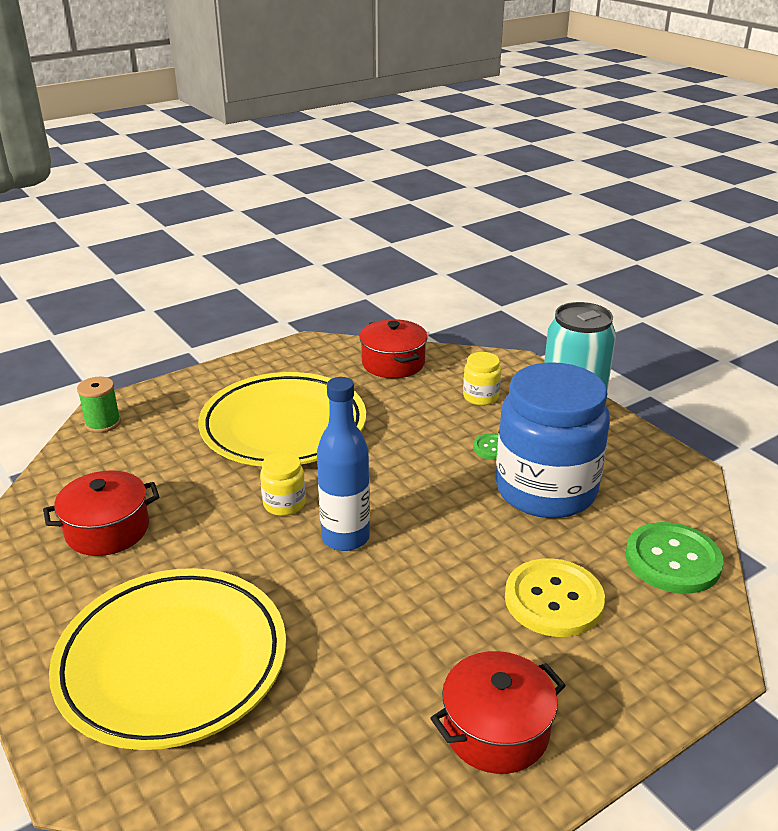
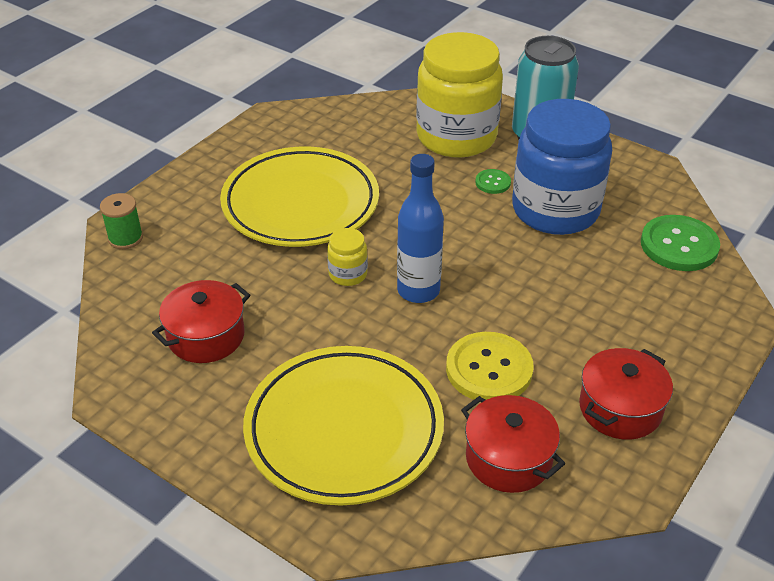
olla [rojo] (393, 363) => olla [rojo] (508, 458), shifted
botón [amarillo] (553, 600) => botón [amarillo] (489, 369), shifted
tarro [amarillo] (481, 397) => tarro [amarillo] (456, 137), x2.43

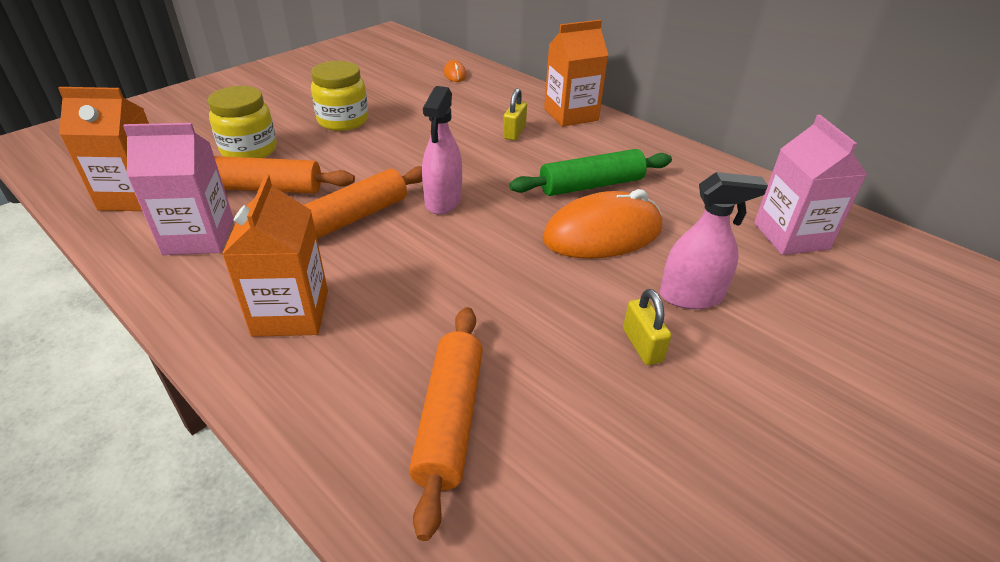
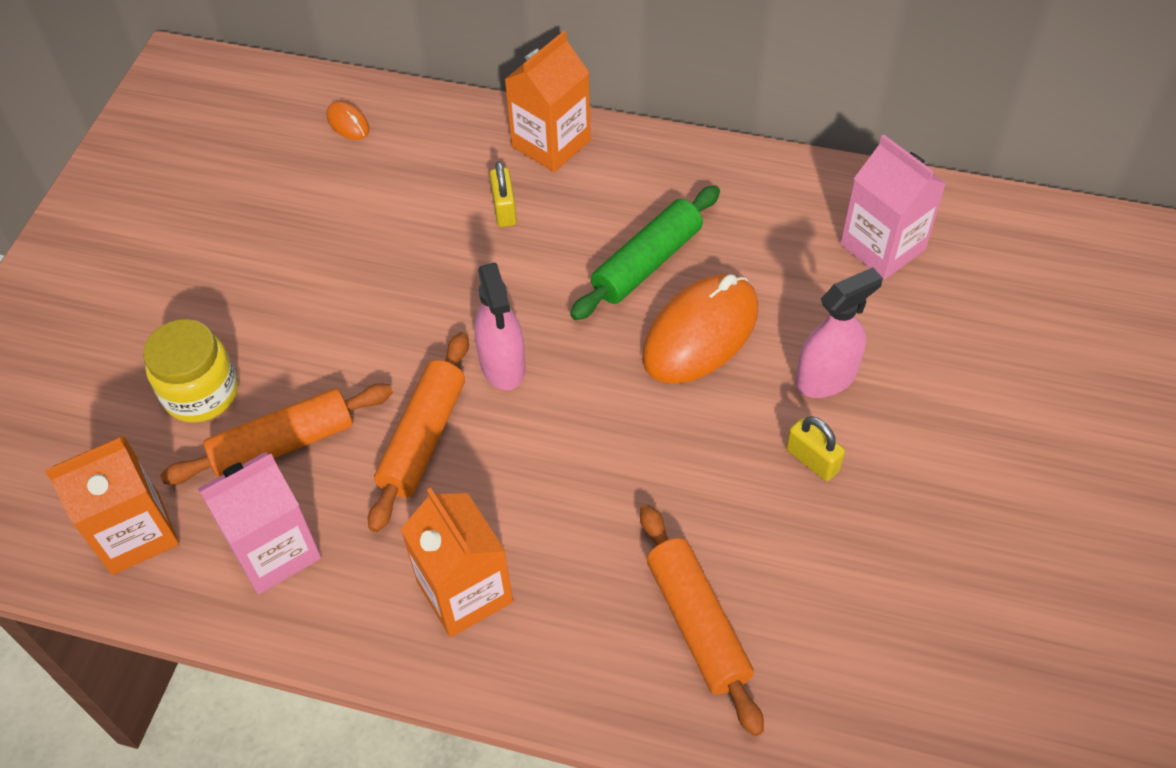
tarro [amarillo] (343, 121) => nothing

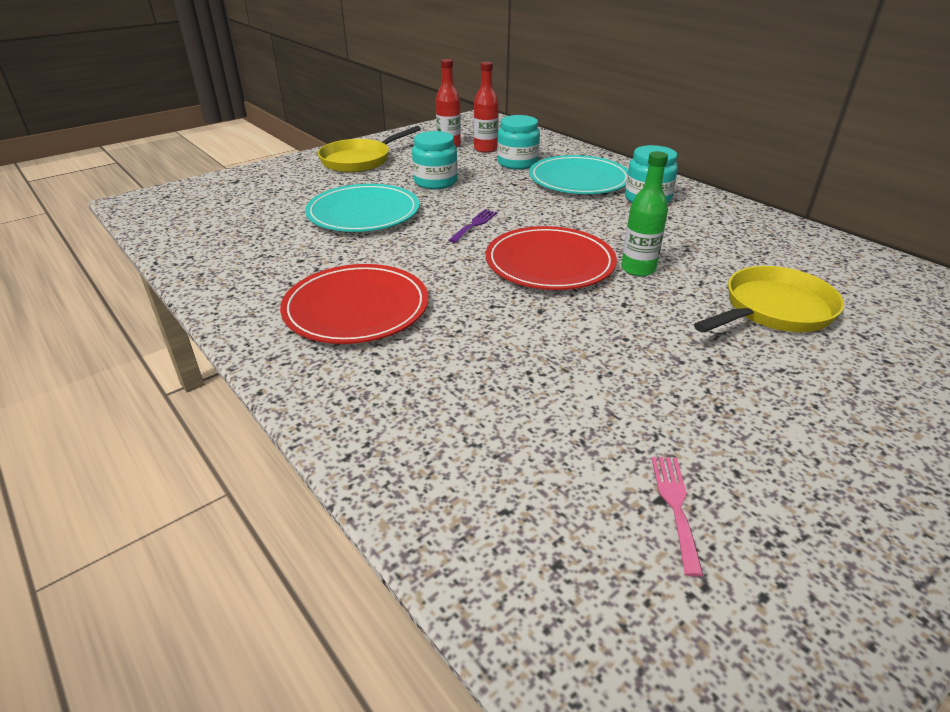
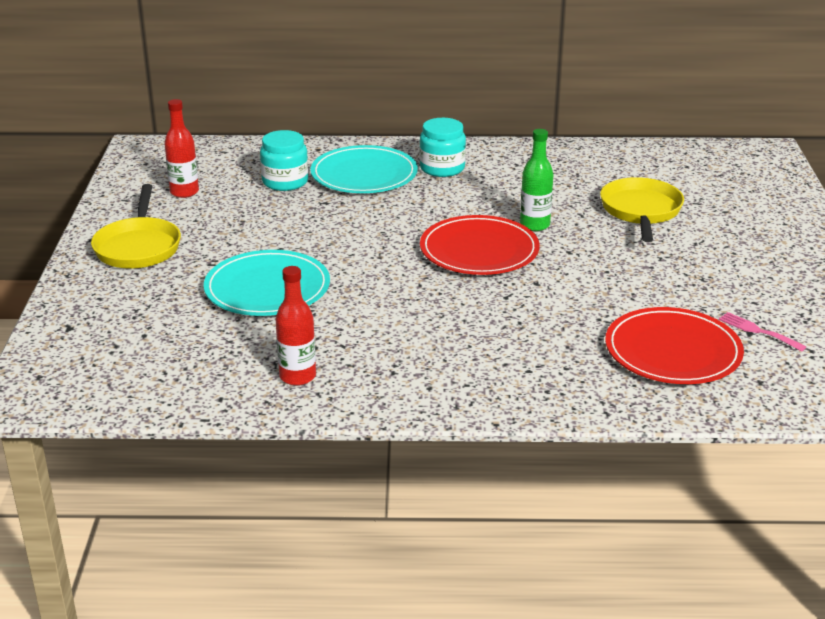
tarro [turquesa] (435, 182) => nothing
tenedor [morado] (474, 224) => nothing
plato [rojo] (356, 308) => plato [rojo] (673, 351), shifted
botella [rojo] (485, 149) => botella [rojo] (297, 376), shifted

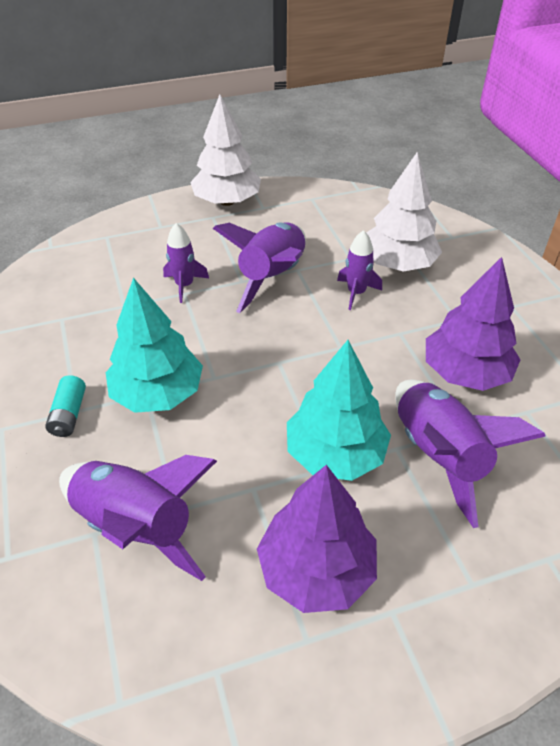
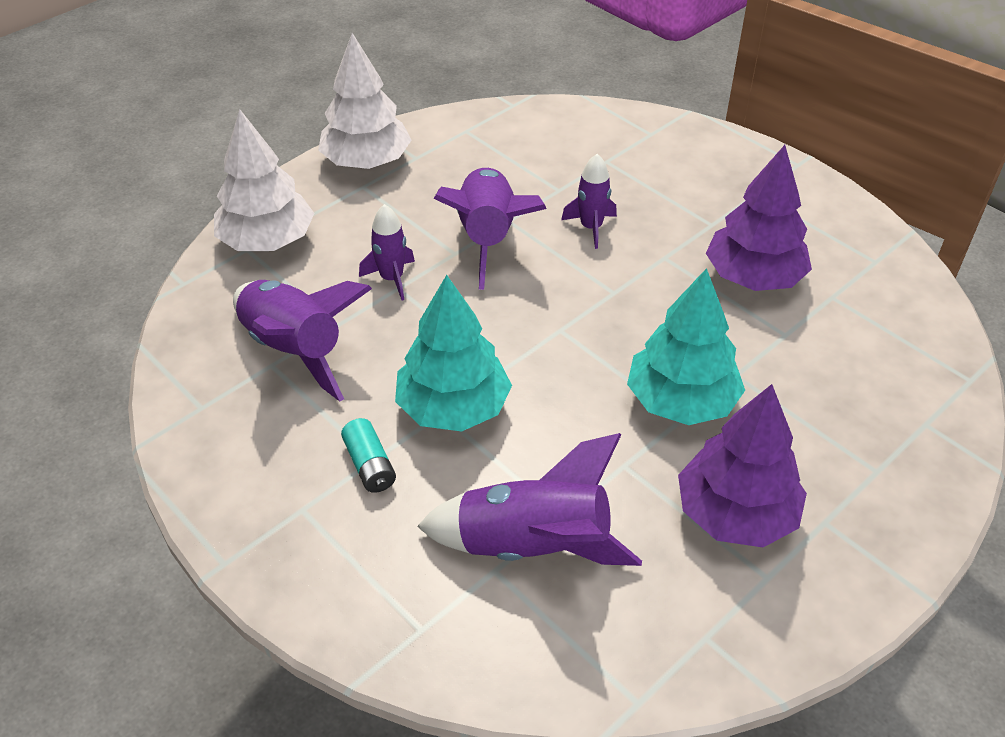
árbol [blanco] (398, 264) => árbol [blanco] (267, 241), shifted
cohete [morado] (438, 456) => cohete [morado] (294, 350), shifted

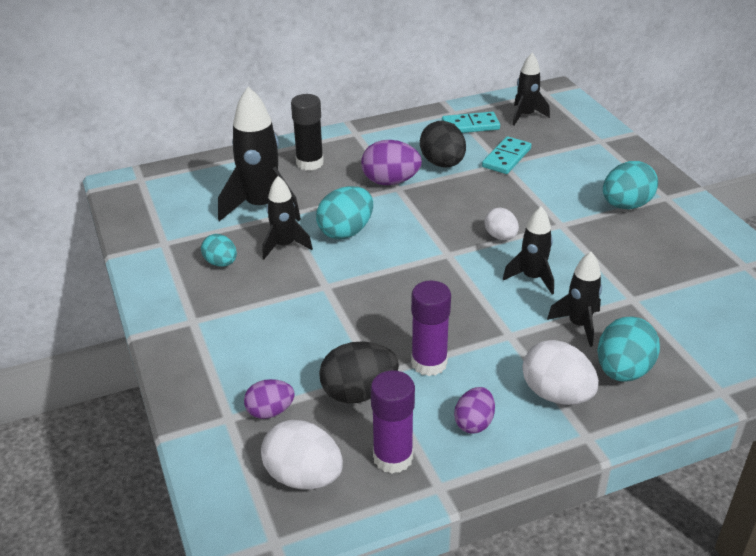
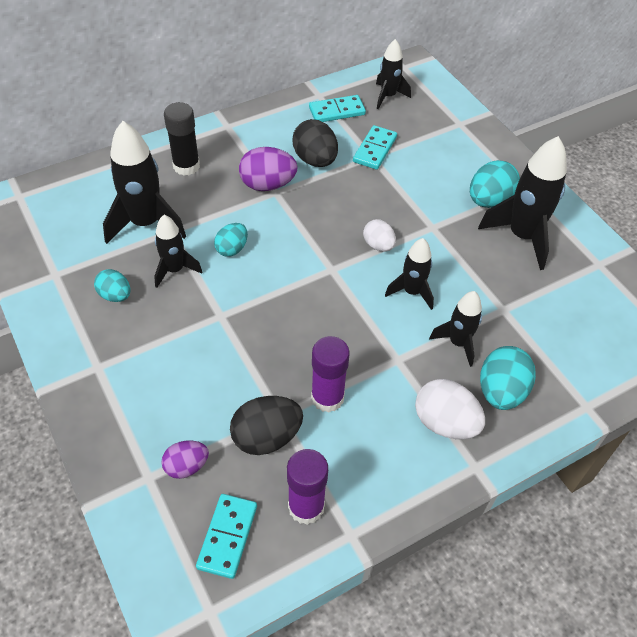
huevo [morado] (474, 423) => nothing
nothing => cohete [negro] (522, 236)
huevo [blanco] (303, 477) => ficha de dominó [turquesa] (227, 536)
huevo [turquesa] (346, 232) => huevo [turquesa] (232, 249), x0.63

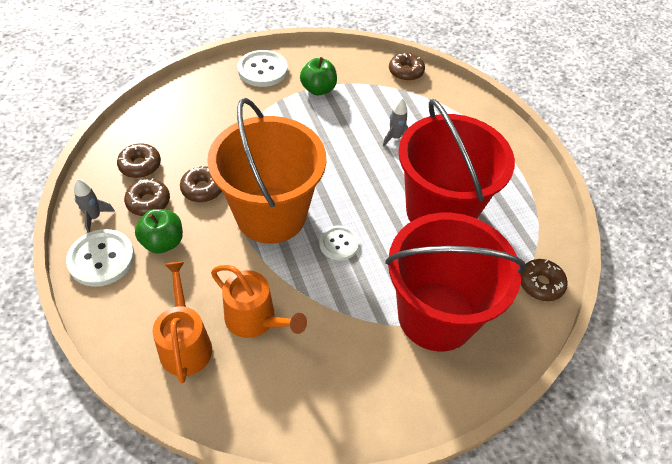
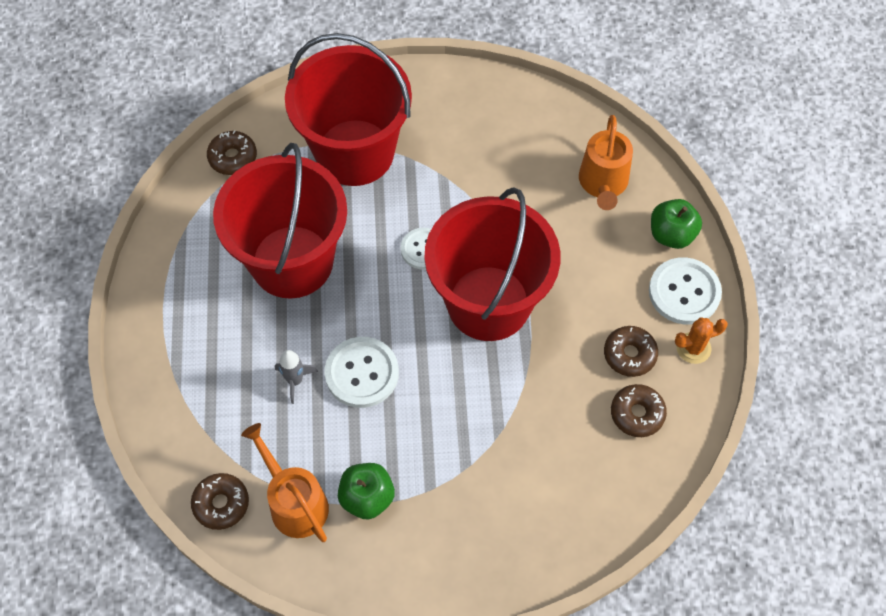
rosquilla [marrón] (202, 189) => nothing
manzana [verde] (163, 242) => manzana [verde] (671, 234), shifted
regadera [naranja] (255, 319) => regadera [naranja] (295, 502), shifted
botón [blanco] (262, 70) => botón [blanco] (362, 373), shifted
cohete [gris] (94, 217) => cactus [naranja] (693, 348)
balde [naranja] (271, 215) => balde [rojo] (488, 303)

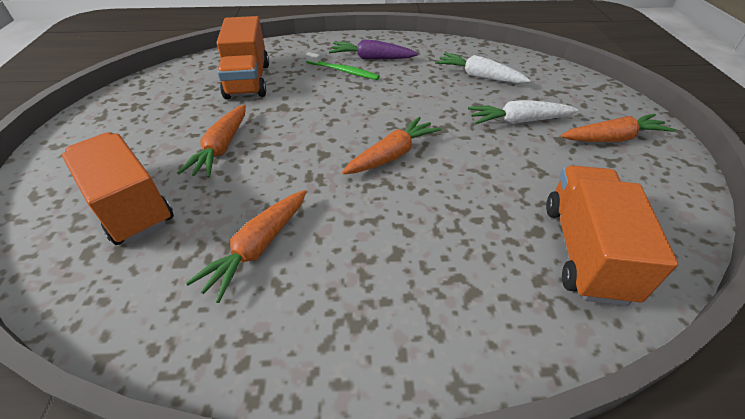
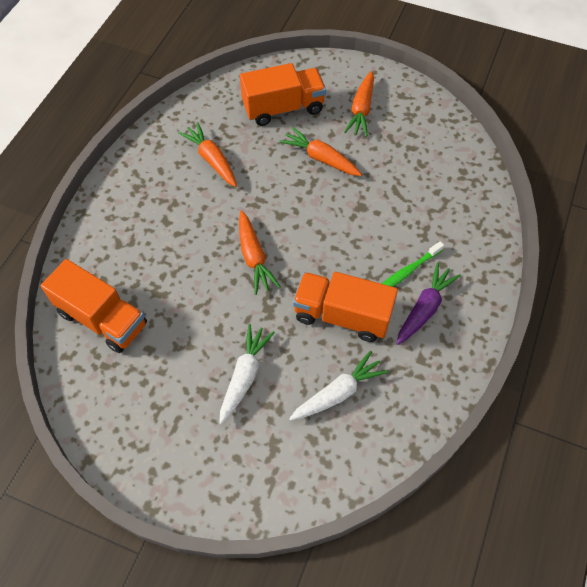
camión [naranja] (248, 81) => camión [naranja] (342, 315), shifted
zanahoria [naranja] (612, 138) => zanahoria [naranja] (361, 110), shifted

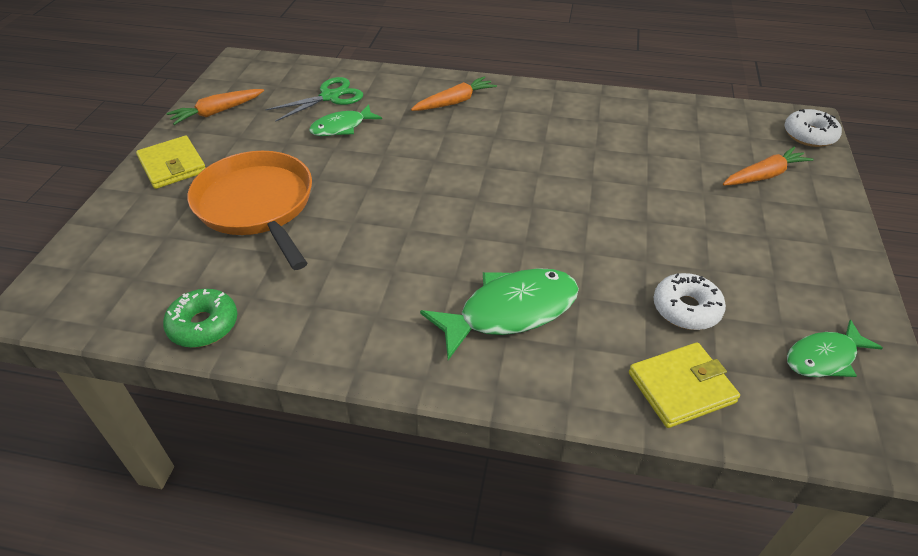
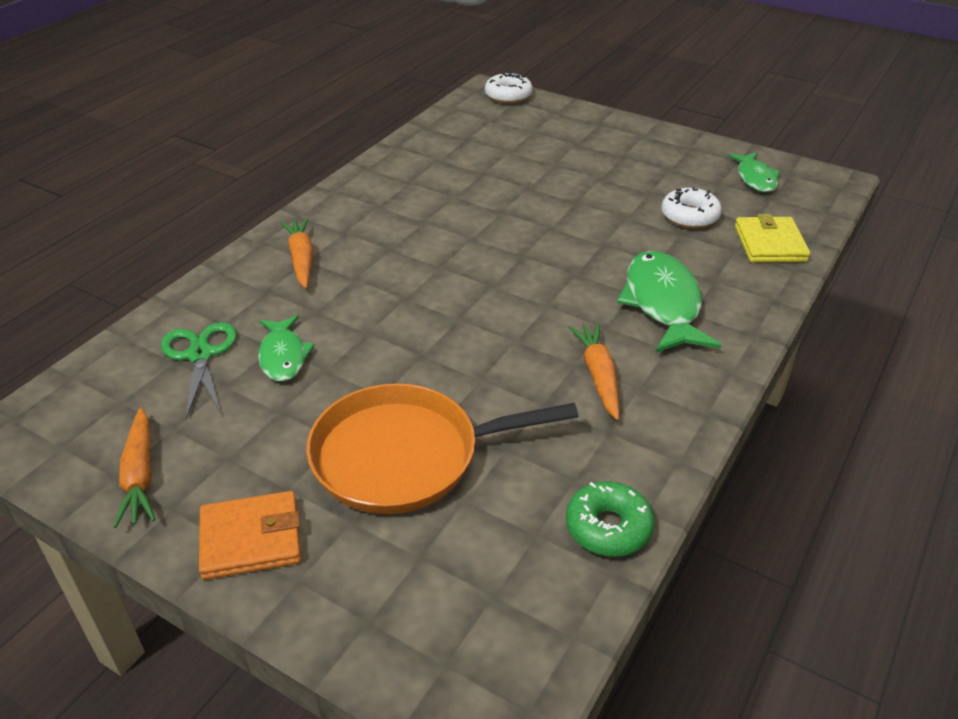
zanahoria [naranja] (764, 175) => zanahoria [naranja] (598, 376), shifted
cartera [amarillo] (173, 165) => cartera [naranja] (251, 539)

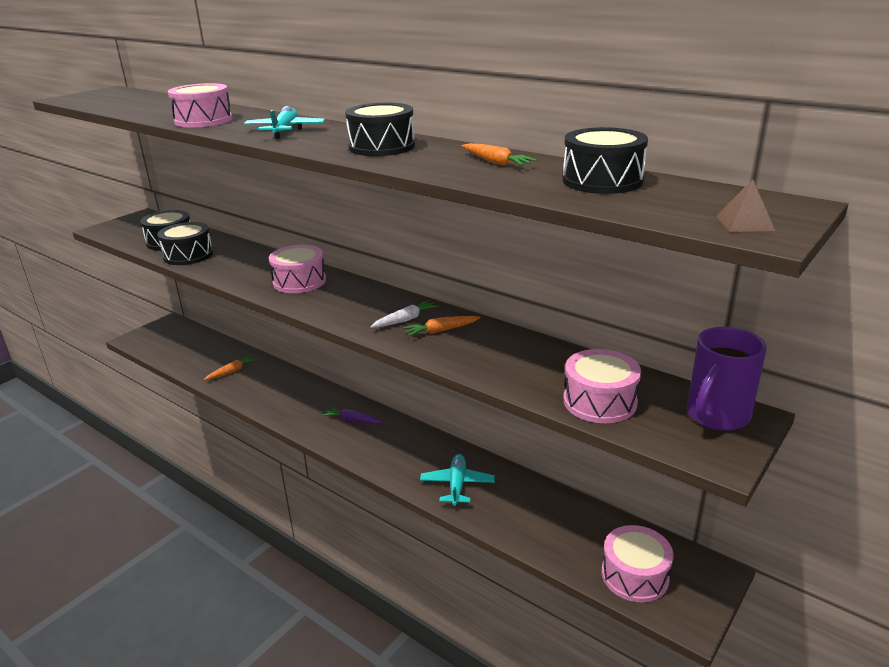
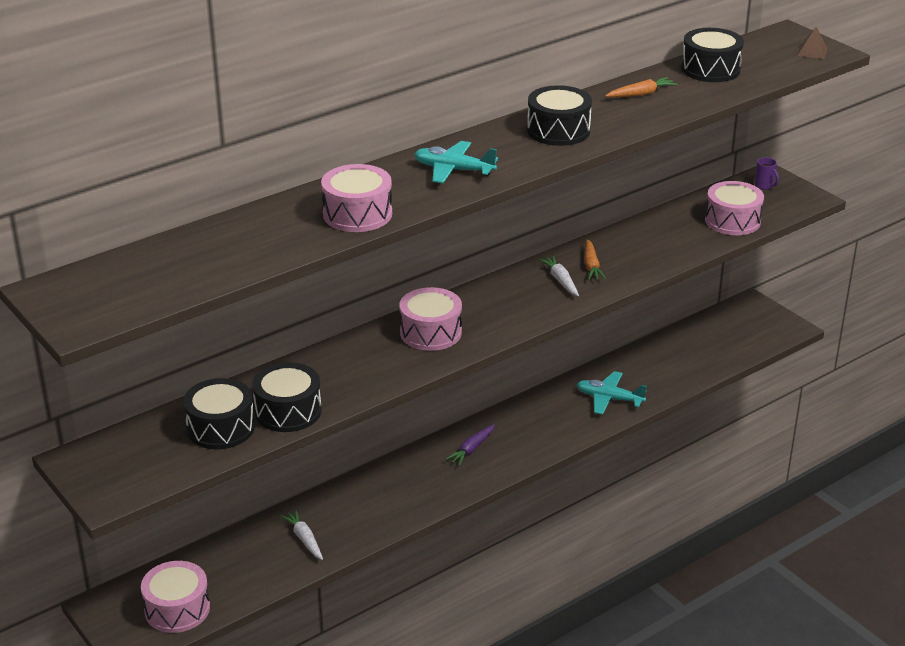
tambor [rosa] (634, 575) => tambor [rosa] (177, 609), shifted
zanahoria [naranja] (232, 371) => zanahoria [blanco] (304, 539)
taza [morado] (716, 416) => taza [morado] (764, 185), x0.45

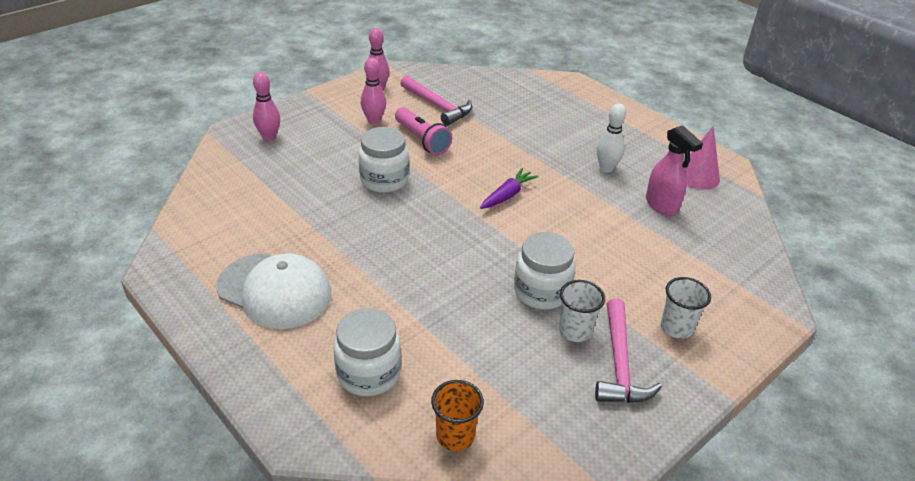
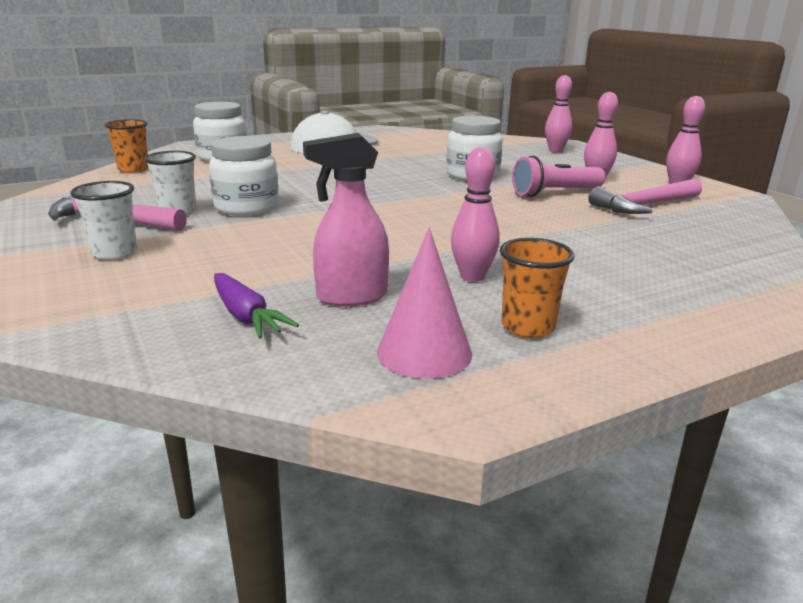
nothing => vaso [naranja] (528, 327)
zanahoria [morado] (507, 195) => zanahoria [morado] (246, 316), shifted
bolo [blanco] (606, 168) => bolo [rosa] (472, 277)

